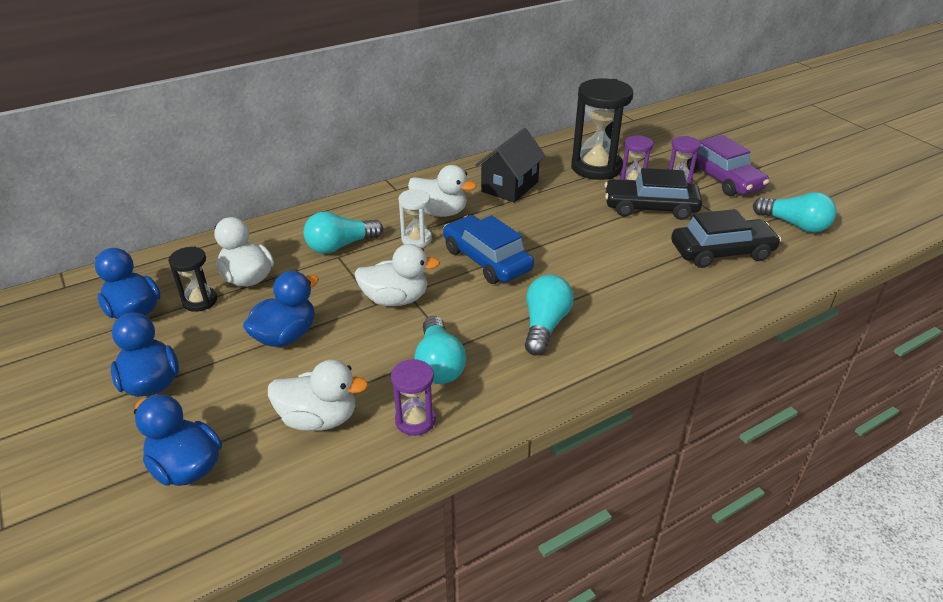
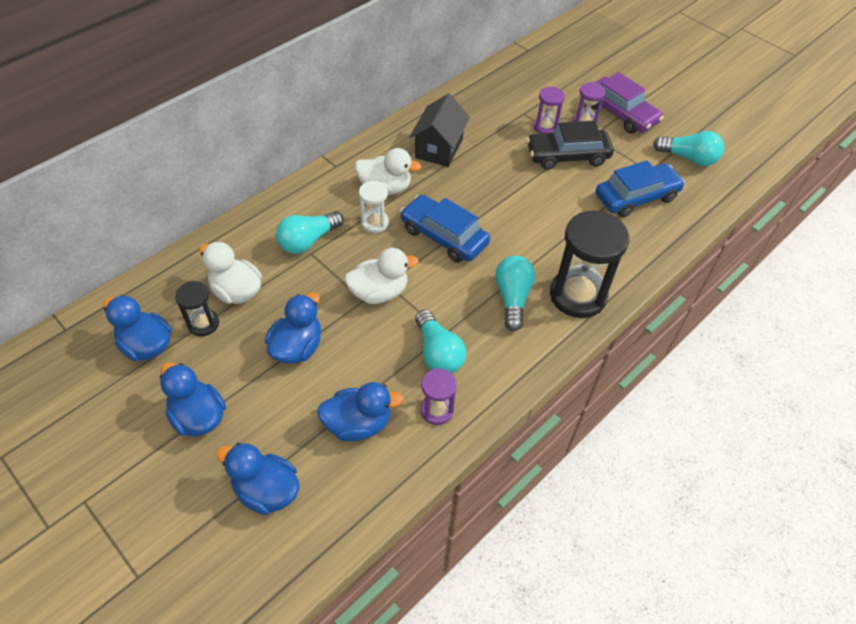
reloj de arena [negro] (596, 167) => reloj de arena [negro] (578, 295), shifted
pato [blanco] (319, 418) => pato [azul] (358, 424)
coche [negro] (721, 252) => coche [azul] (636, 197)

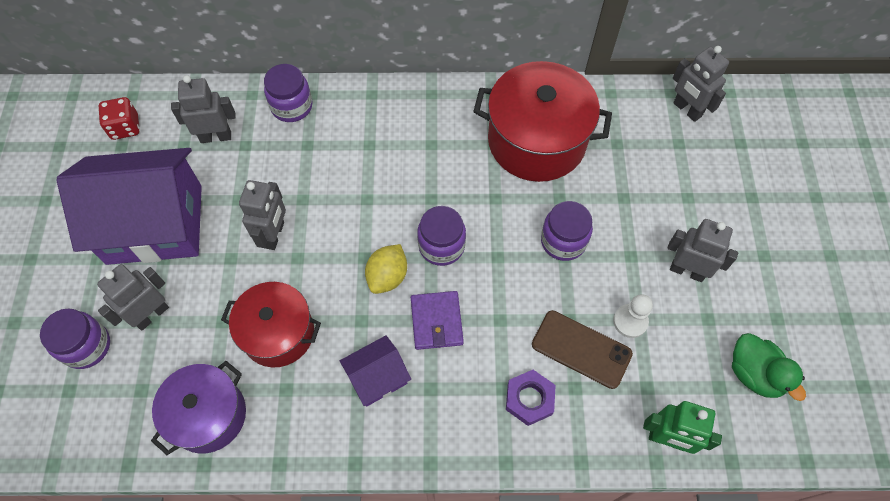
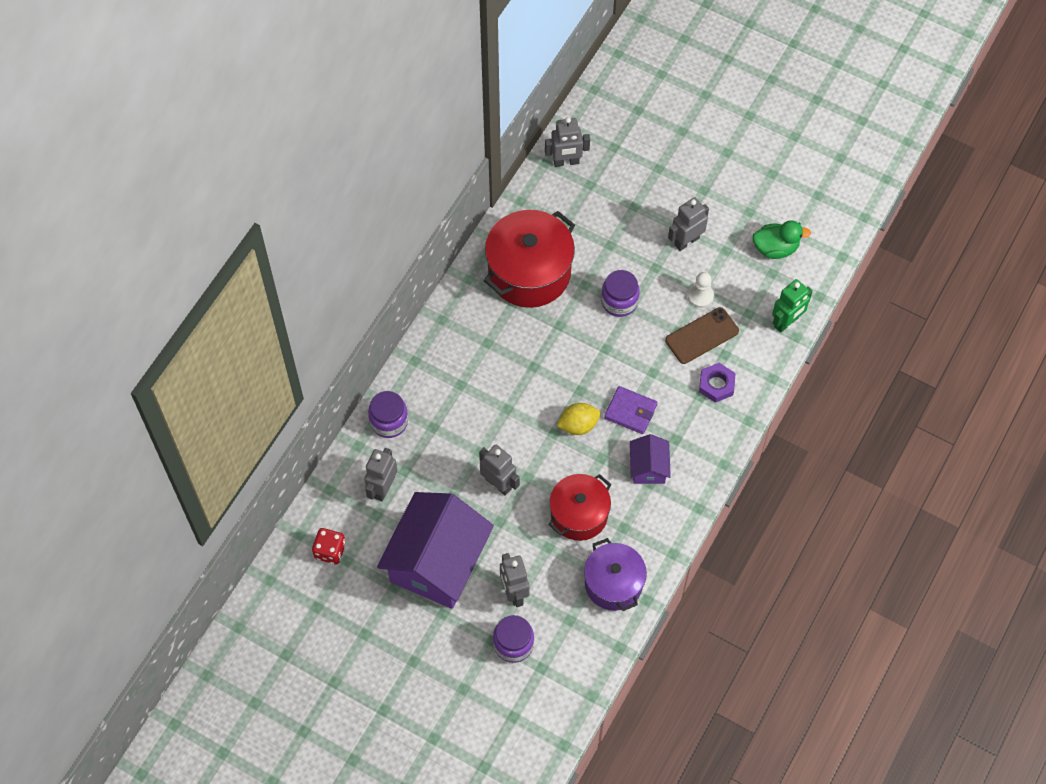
tarro [morado] (441, 246) => nothing
limón [amarillo] (387, 276) => limón [amarillo] (578, 425), 75 degrees counterclockwise

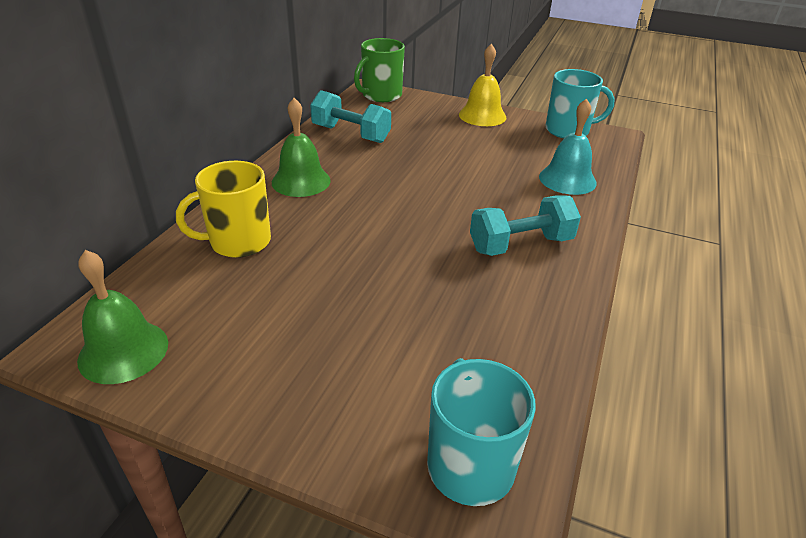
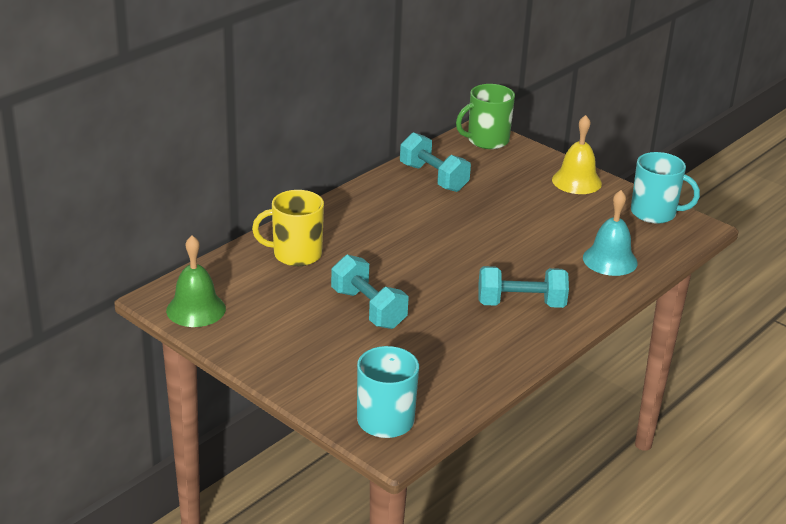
campana [verde] (301, 181) => nothing
nothing => mancuerna [turquesa] (368, 309)

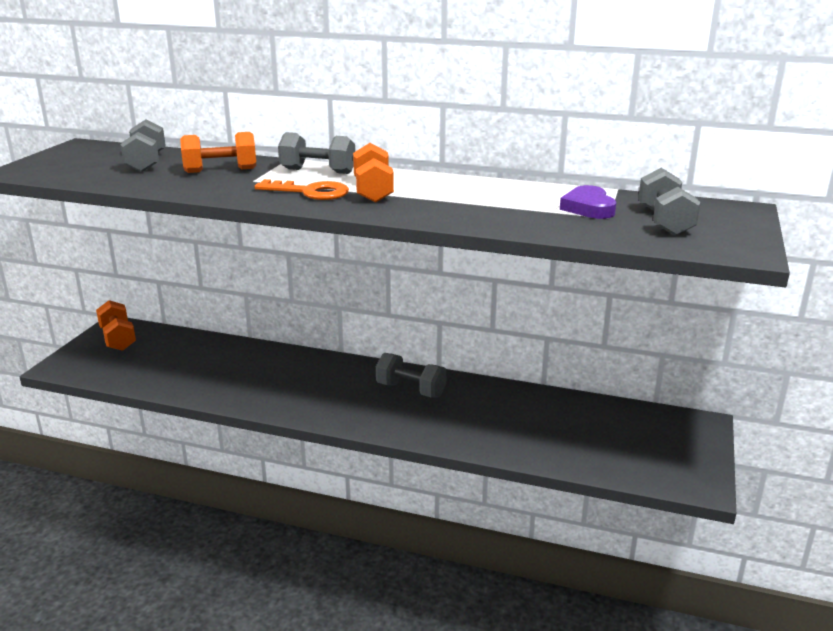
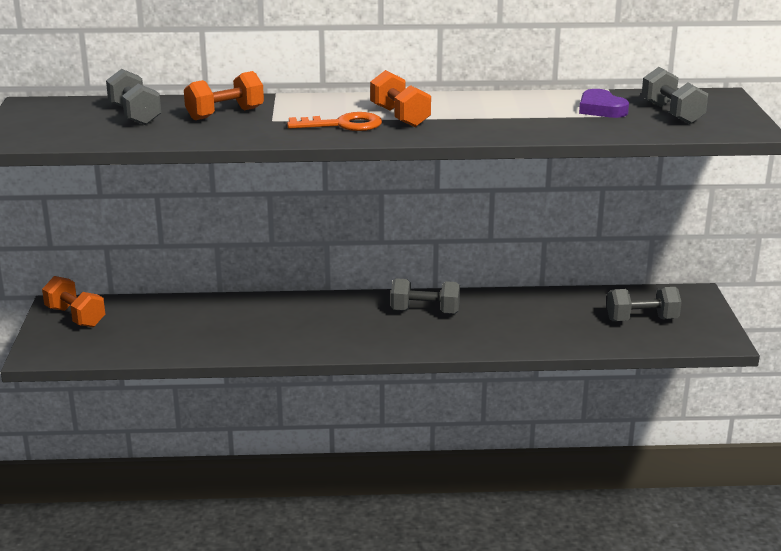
mancuerna [gris] (318, 171) => mancuerna [gris] (642, 320), shifted

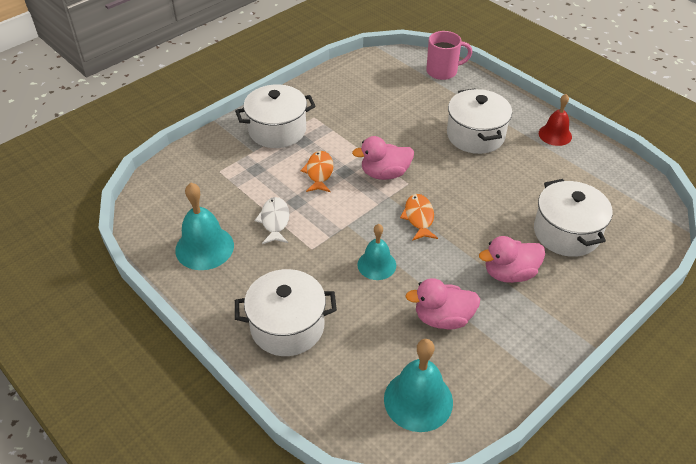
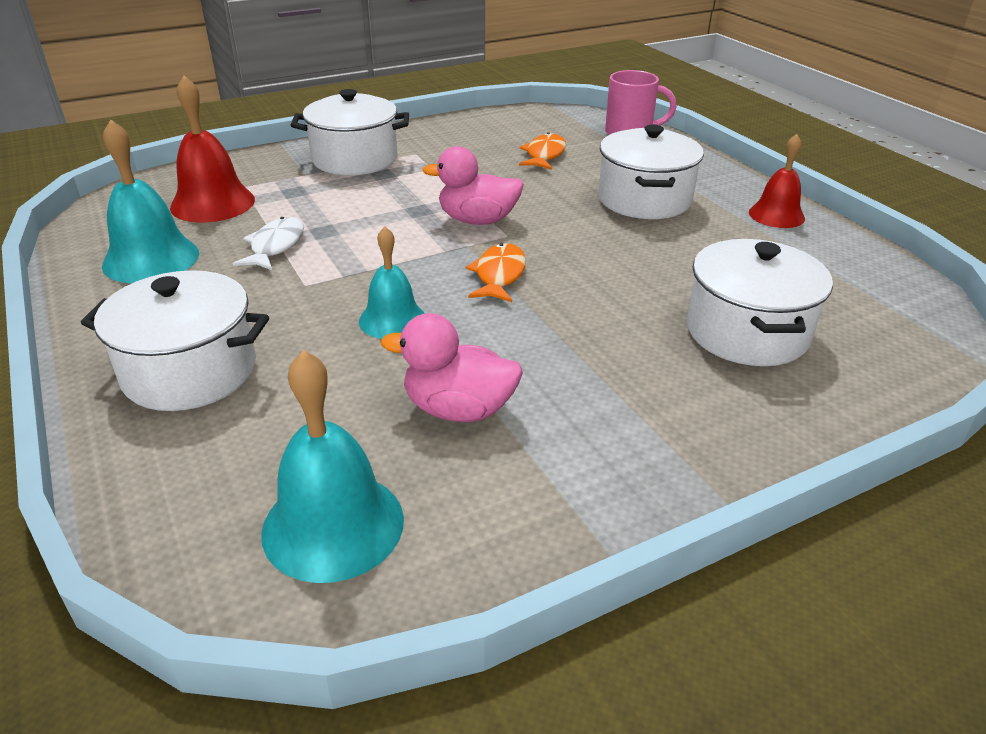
pato [rosa] (509, 273) => nothing
nothing => campana [rojo] (212, 203)
pez [naranja] (319, 172) => pez [naranja] (544, 155), shifted

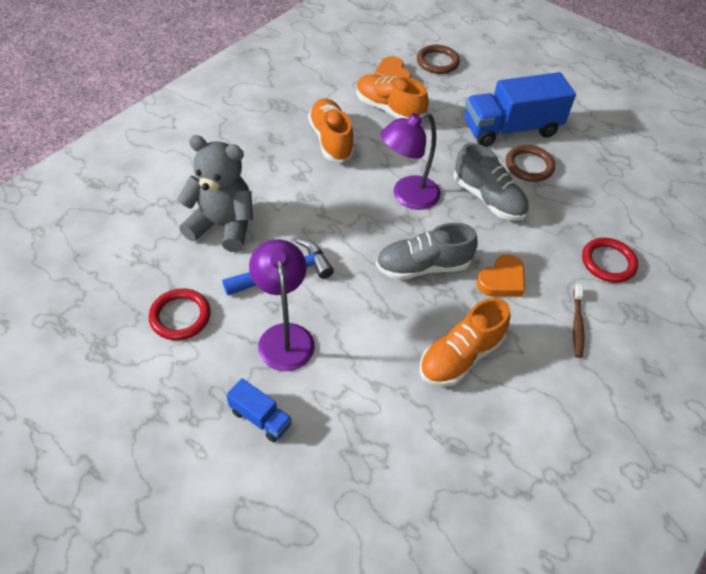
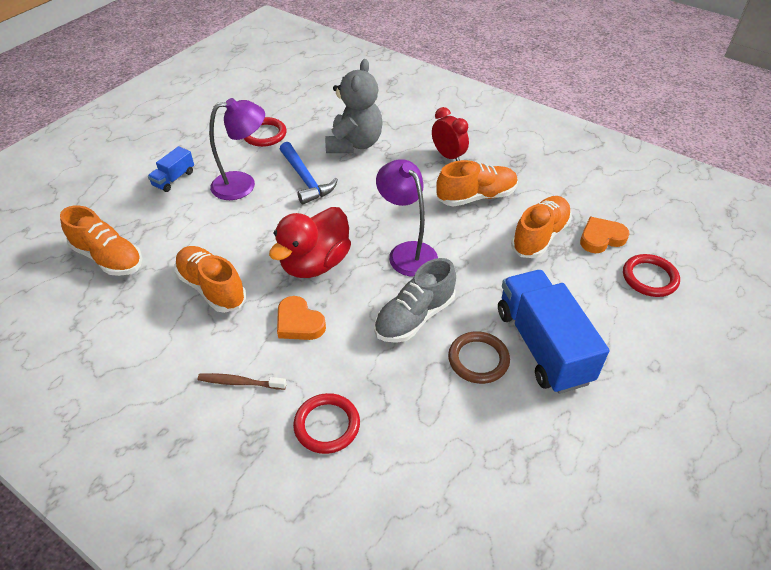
nothing => zapato [naranja] (108, 258)
nothing => despertador [rojo] (448, 156)
zapato [gris] (423, 267) => pato [rojo] (315, 263)
anillo [marrón] (437, 62) => anillo [rojo] (649, 278)

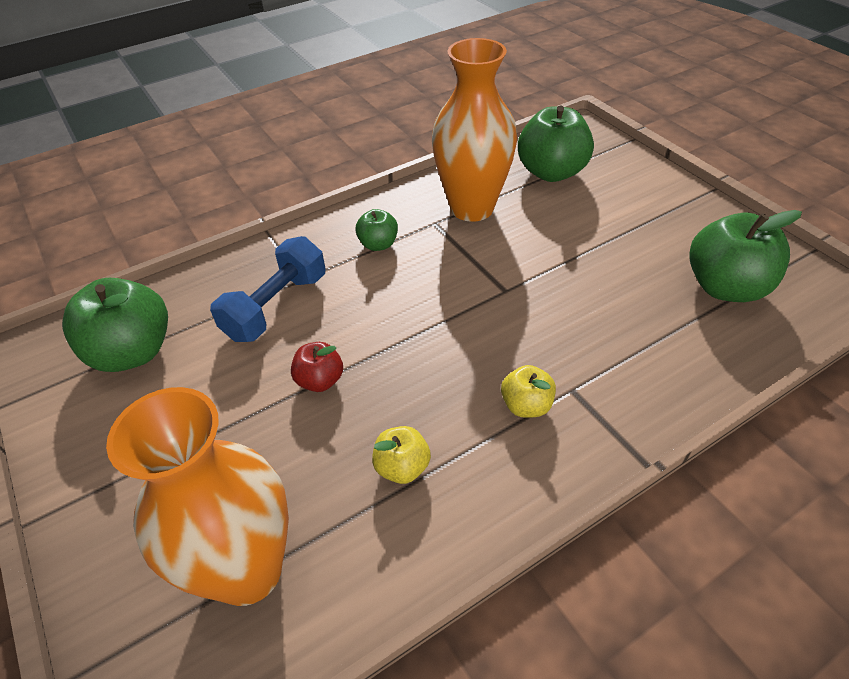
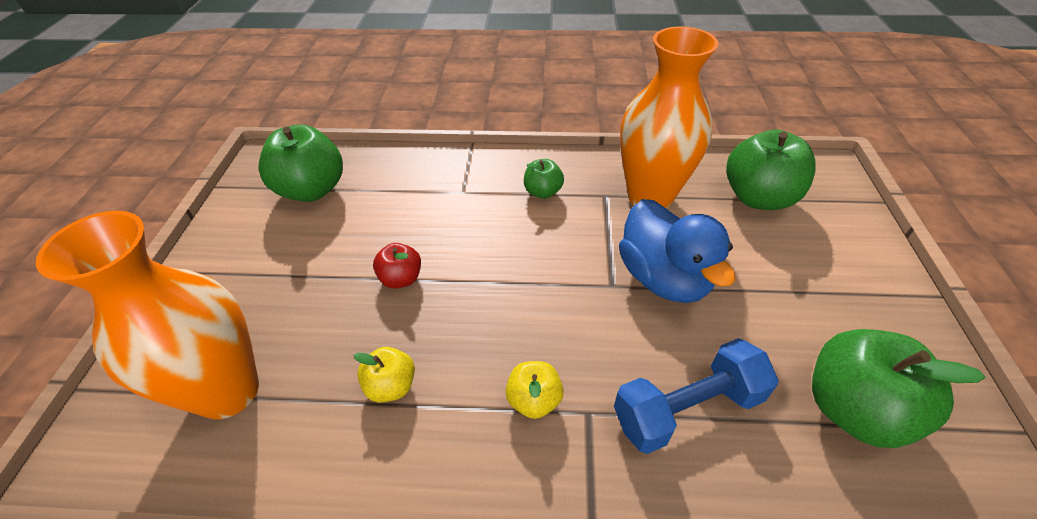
nothing => pato [azul] (663, 278)
mancuerna [azul] (276, 306) => mancuerna [azul] (687, 408), shifted

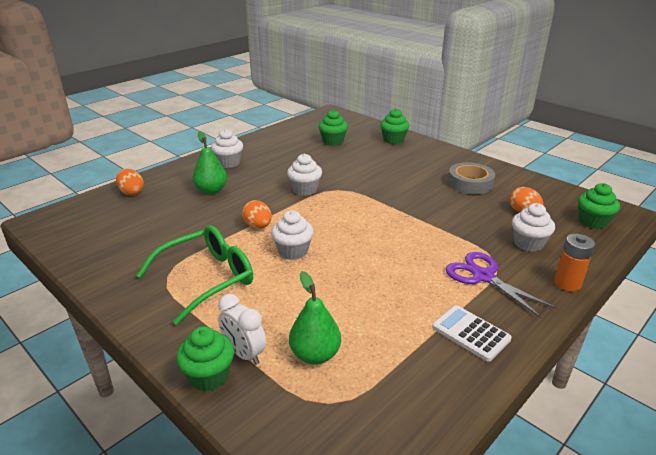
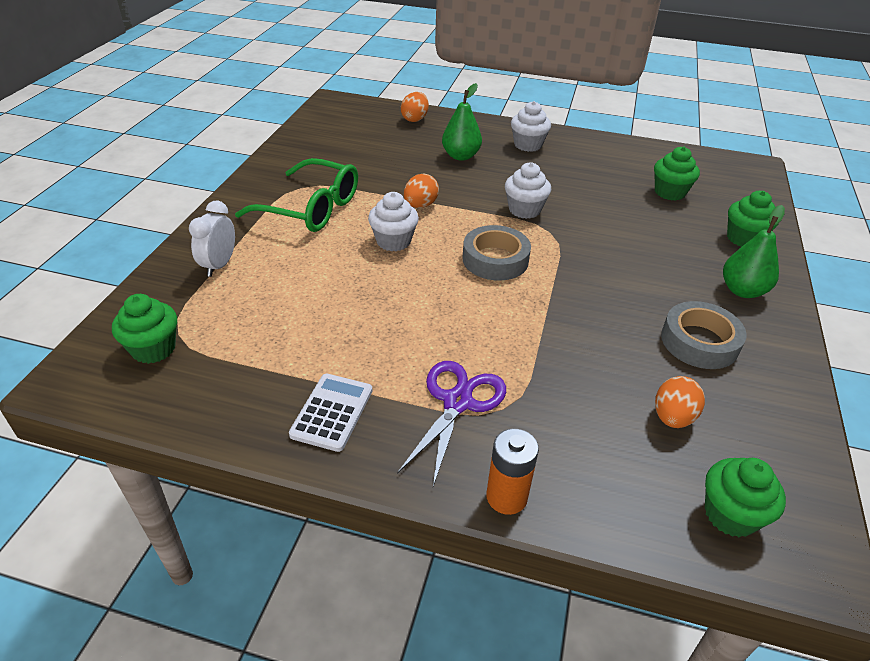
magdalena [blanco] (528, 243) => nothing
nothing => cinta adhesiva [gris] (495, 259)
magdalena [verde] (209, 376) => magdalena [verde] (153, 349), shifted
pera [verde] (315, 355) => pera [verde] (742, 290), shifted

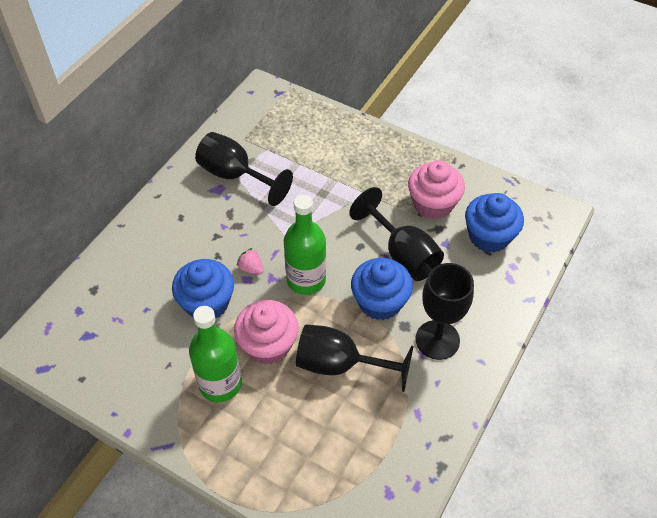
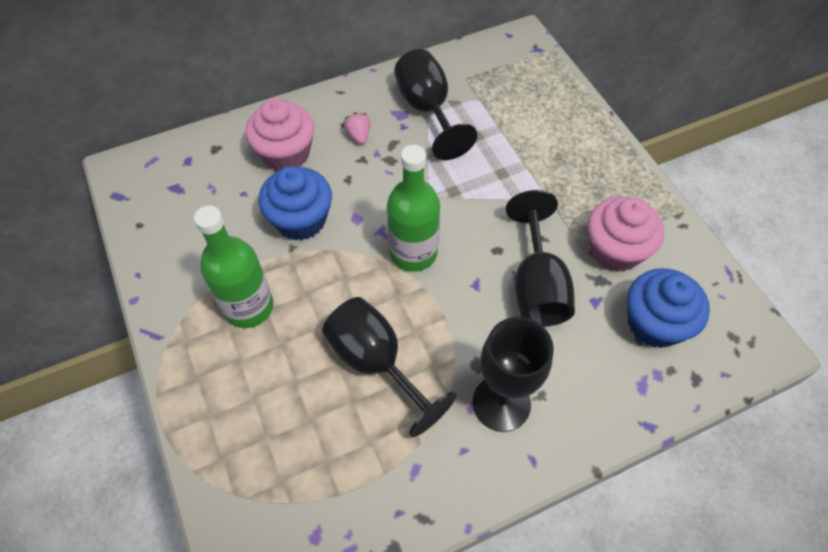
magdalena [azul] (380, 302) => nothing
magdalena [rosa] (268, 345) => magdalena [rosa] (286, 154), shifted
fresa [rosa] (251, 268) => fresa [rosa] (358, 135), shifted

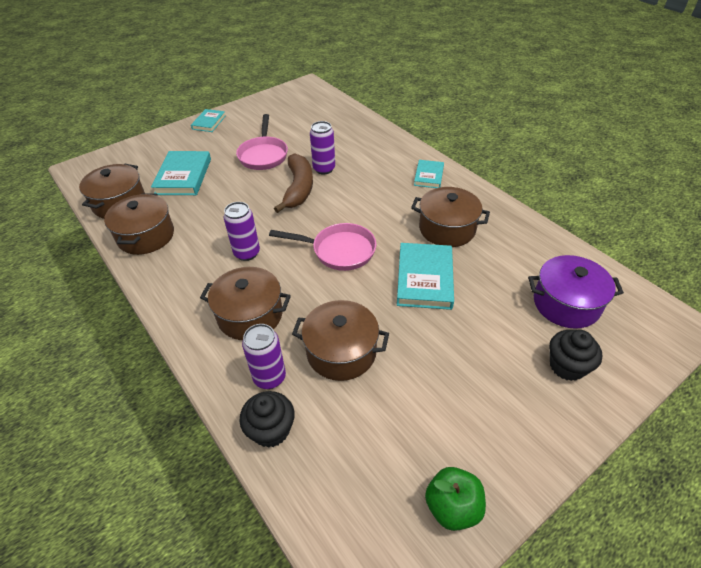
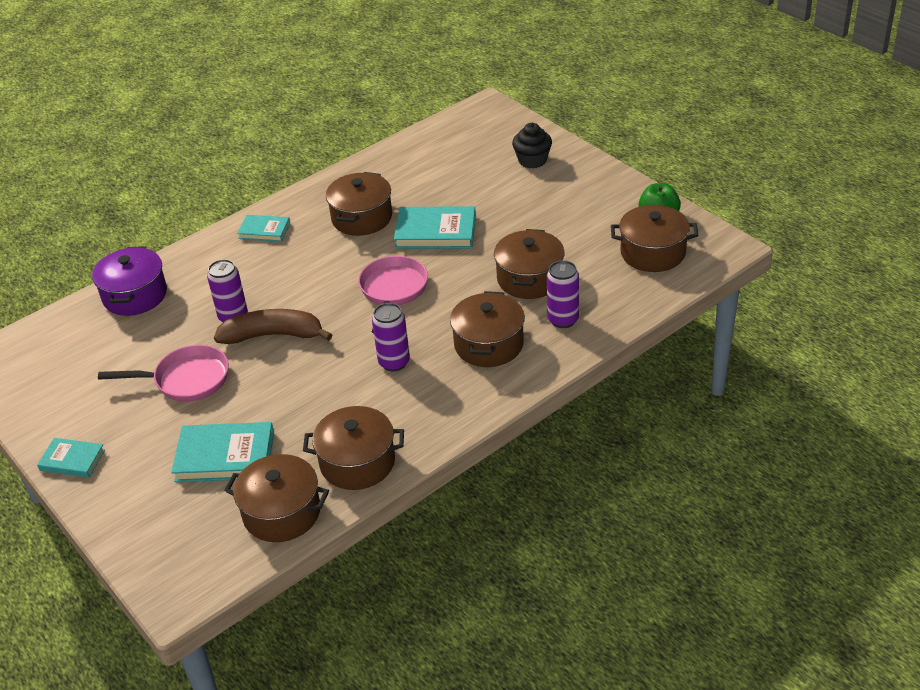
magdalena [negro] (271, 430) => nothing
nothing => olla [marrón] (652, 253)
olla [morado] (566, 304) => olla [morado] (135, 295), shifted

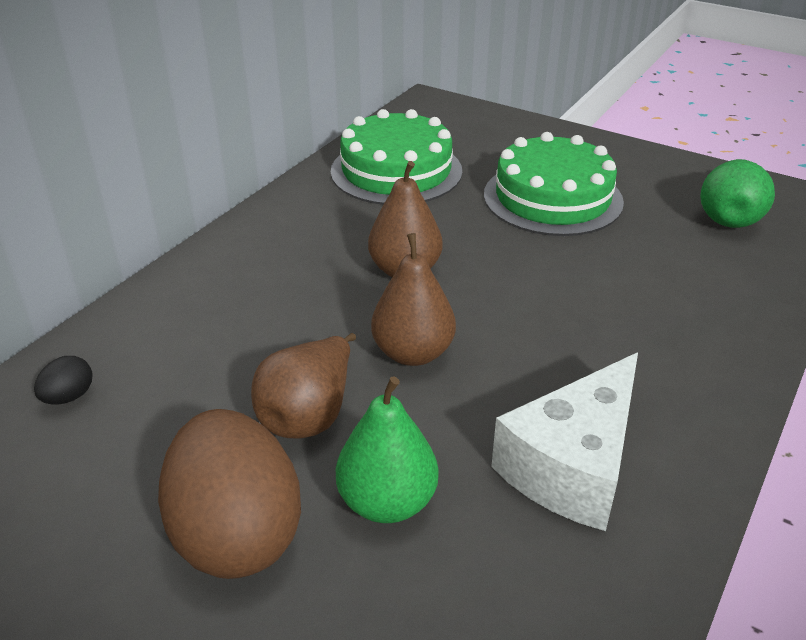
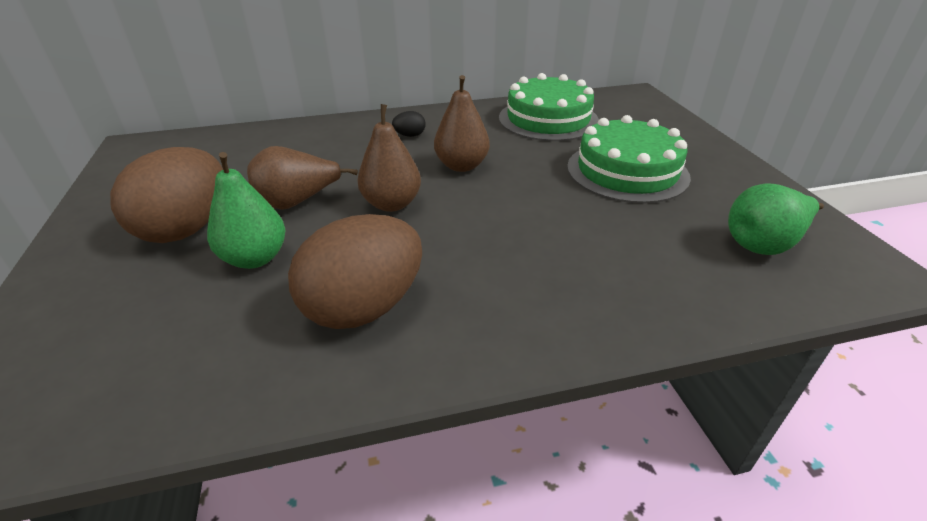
huevo [negro] (69, 397) => huevo [negro] (410, 135), shifted
queso [blanco] (573, 465) => huevo [marrón] (364, 307)

